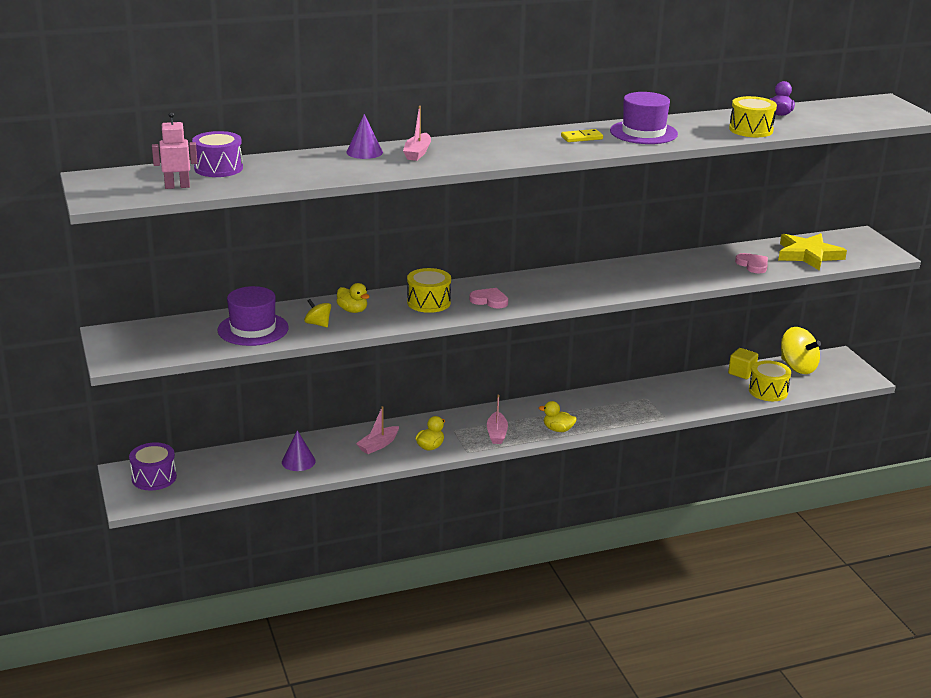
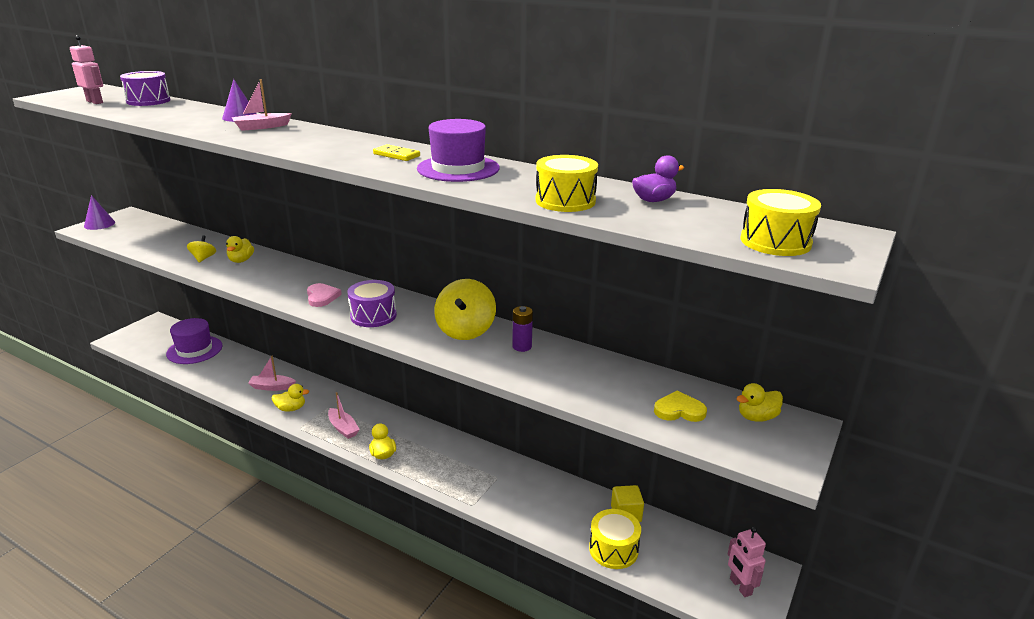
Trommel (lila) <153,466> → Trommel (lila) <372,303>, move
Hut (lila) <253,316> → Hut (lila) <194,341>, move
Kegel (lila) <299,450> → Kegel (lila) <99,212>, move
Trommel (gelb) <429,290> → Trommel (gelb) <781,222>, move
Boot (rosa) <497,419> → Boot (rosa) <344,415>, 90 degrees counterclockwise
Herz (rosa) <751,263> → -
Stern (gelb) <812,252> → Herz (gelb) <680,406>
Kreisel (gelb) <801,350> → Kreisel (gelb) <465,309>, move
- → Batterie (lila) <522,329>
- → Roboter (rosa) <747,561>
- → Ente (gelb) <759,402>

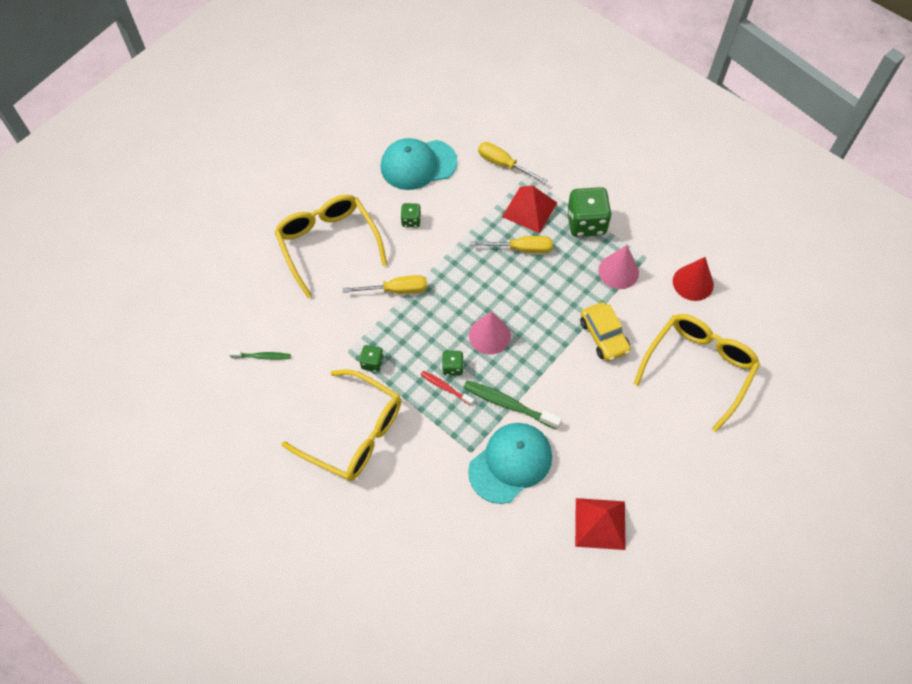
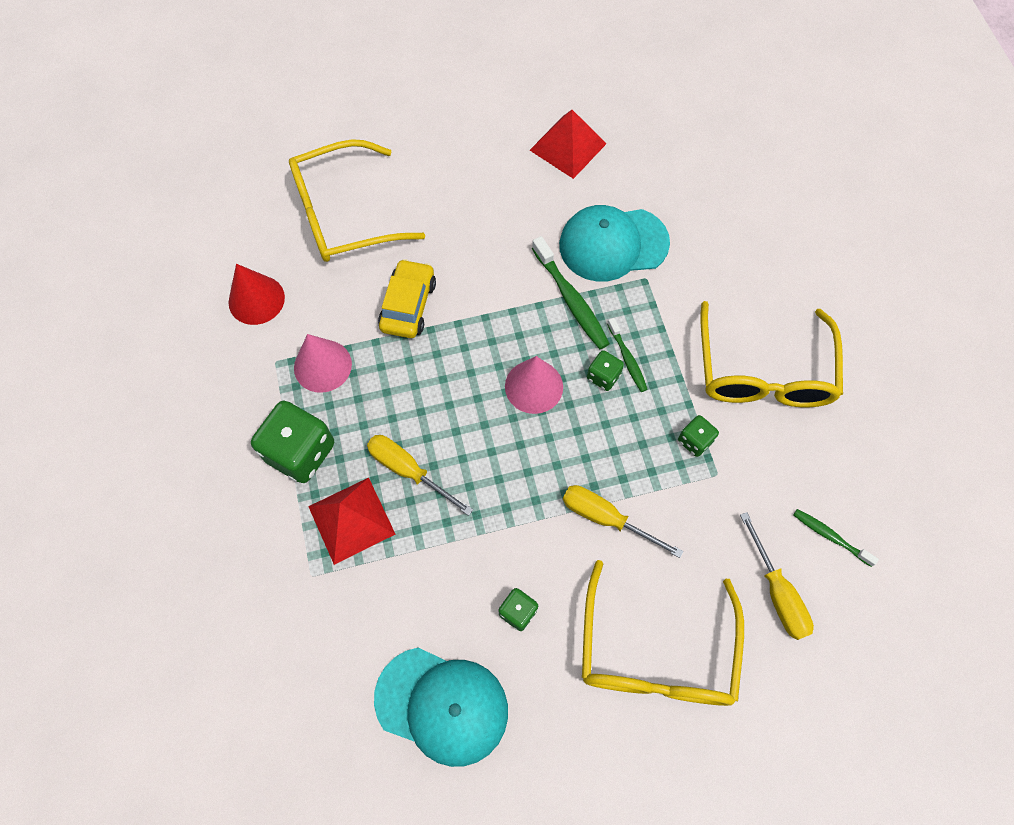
Brille (gelb) <341,425> → Brille (gelb) <771,354>, 150 degrees counterclockwise
Zahnbürste (rot) <447,388> → Zahnbürste (grün) <627,355>
Schraubenzieher (gelb) <513,163> → Schraubenzieher (gelb) <777,576>, move

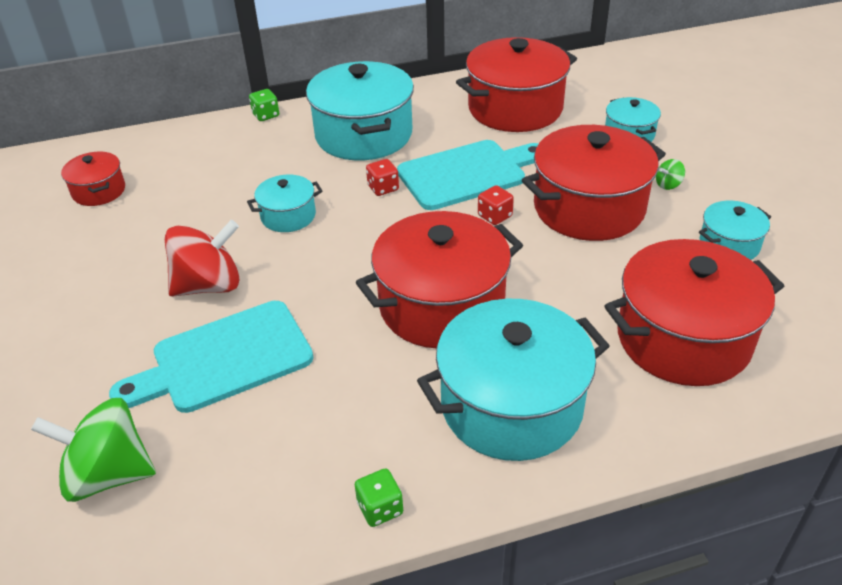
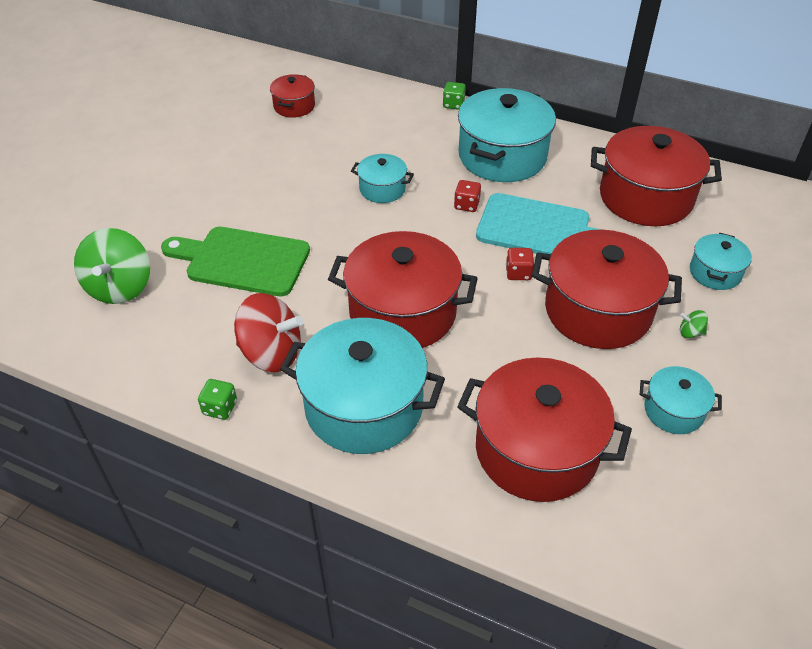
Kreisel (grün) <93,450> → Kreisel (grün) <112,266>, 135 degrees counterclockwise
Schneidebrett (türkis) <211,357> → Schneidebrett (grün) <235,261>
Kreisel (rot) <202,258> → Kreisel (rot) <268,332>, move

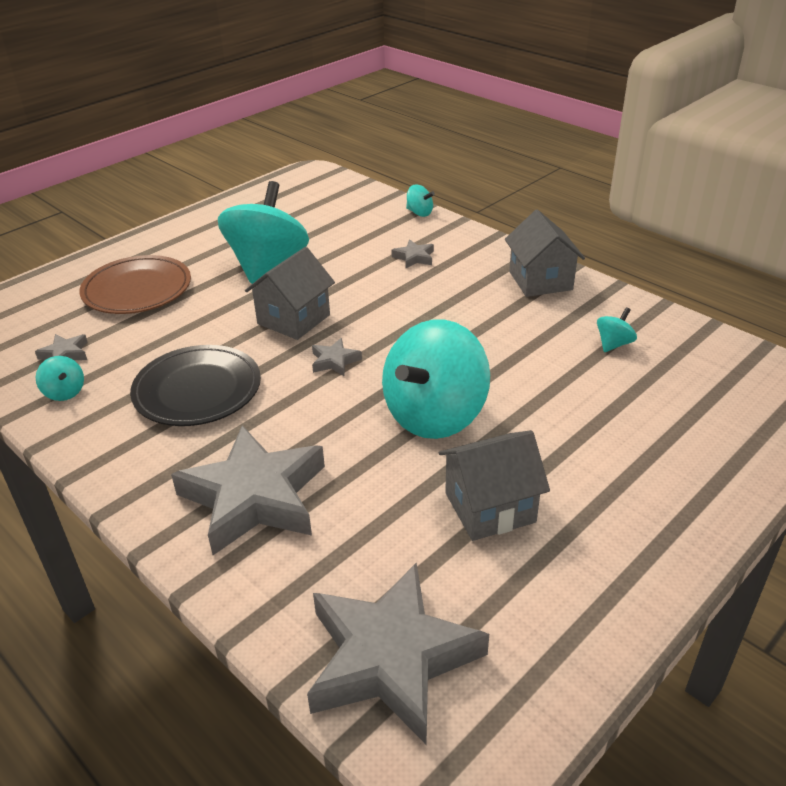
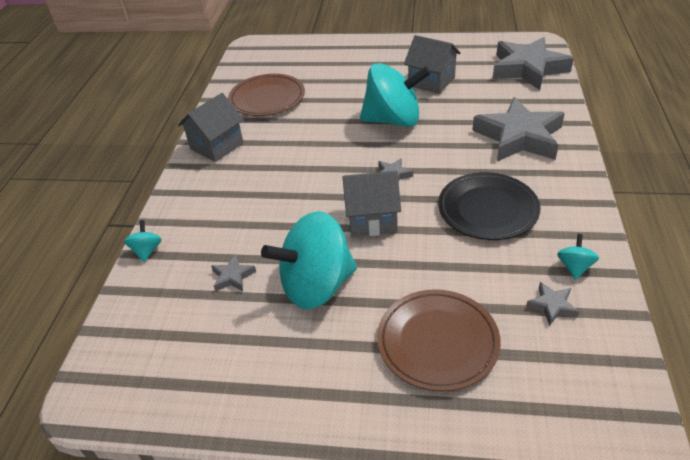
Stern (grau) <412,254> → Stern (grau) <233,273>, move
Kreisel (türkis) <617,329> → Teller (braun) <266,95>

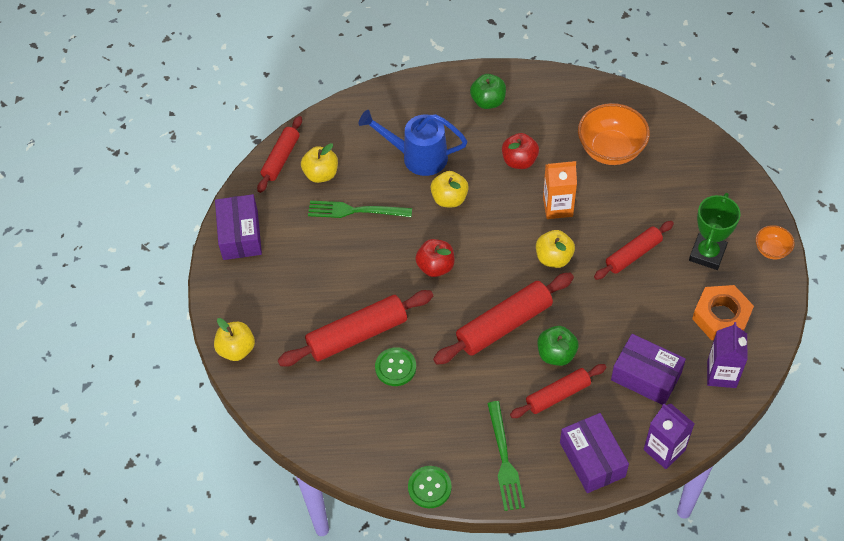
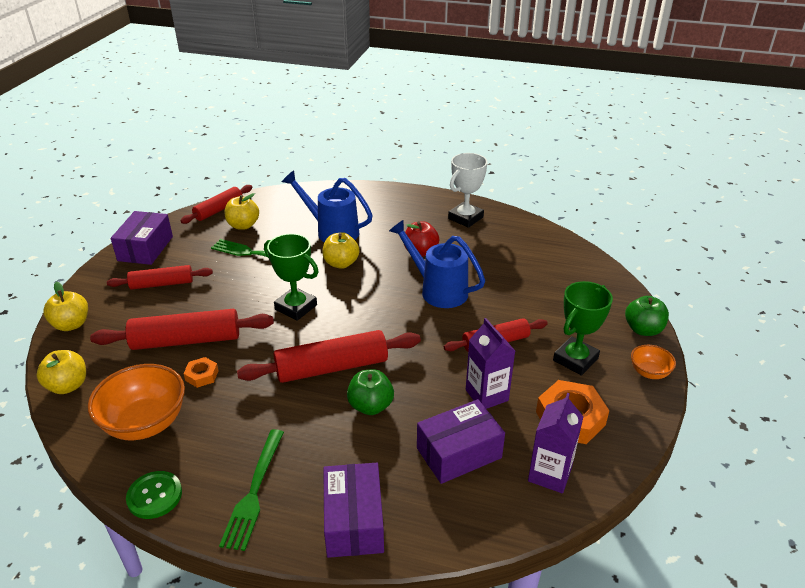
Knopf (grün) <395,366> → Sechskantmutter (orange) <201,372>
Apfel (rot) <435,258> → Pokal (grün) <291,277>
Apfel (grün) <488,91> → Apfel (grün) <647,316>, move
Nudelholz (rot) <558,391> → Nudelholz (rot) <160,277>, move
Apfel (gelb) <555,249> → Apfel (gelb) <61,372>, move
Getränkekarton (orange) <560,190> → Gießkanne (blau) <437,264>
Schüssel (orange) <614,134> → Schüssel (orange) <136,402>, move
Schachtel (lila) <648,369> → Schachtel (lila) <461,441>, 75 degrees counterclockwise
Getränkekarton (lila) <669,436> → Getränkekarton (lila) <490,363>, move
- → Pokal (weiß) <468,190>

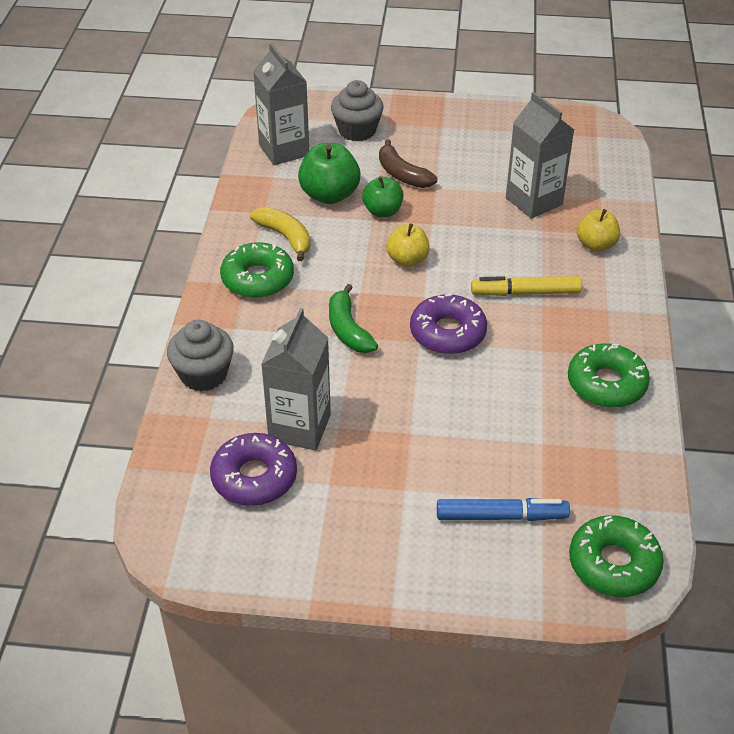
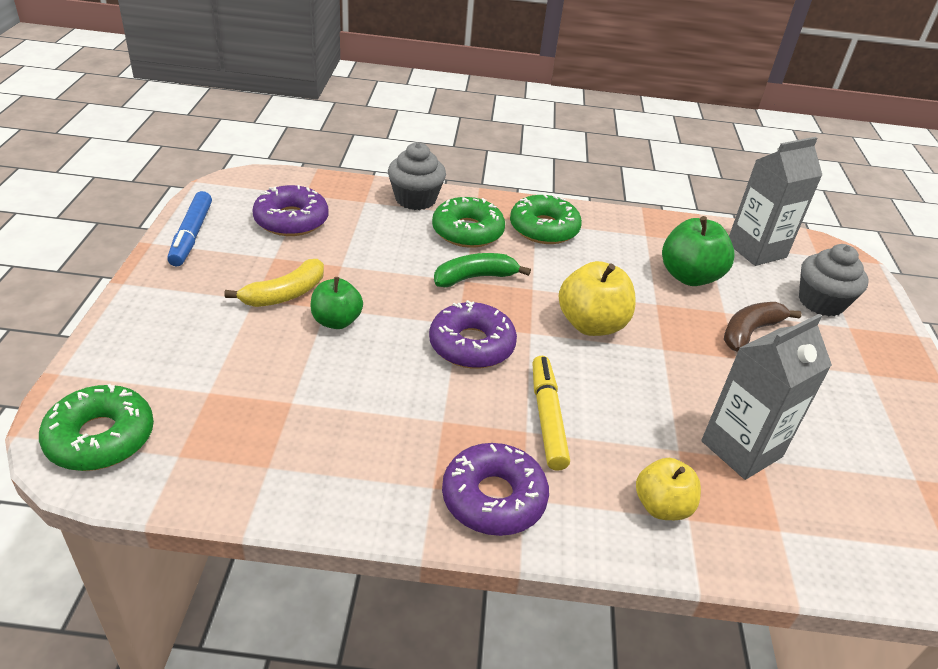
Banane (gelb) <280,234> → Banane (gelb) <274,283>, move
Getränkekarton (grau) <296,379> → -
Apfel (grün) <383,196> → Apfel (grün) <337,303>, move
Apfel (gelb) <408,245> → Apfel (gelb) <597,298>, x1.51
Filzstift (blau) <503,509> → Filzstift (blau) <189,228>, move
Donut (grün) <609,375> → Donut (grün) <468,222>, move
- → Donut (lila) <495,489>

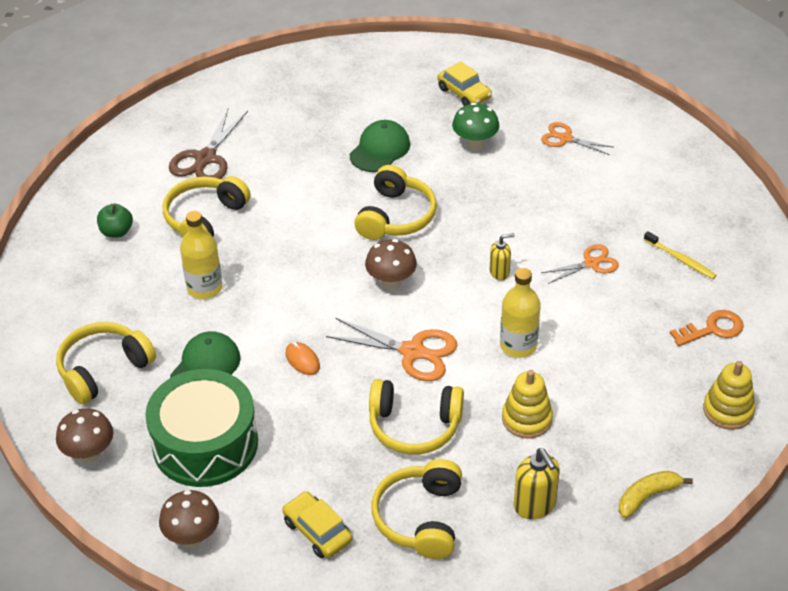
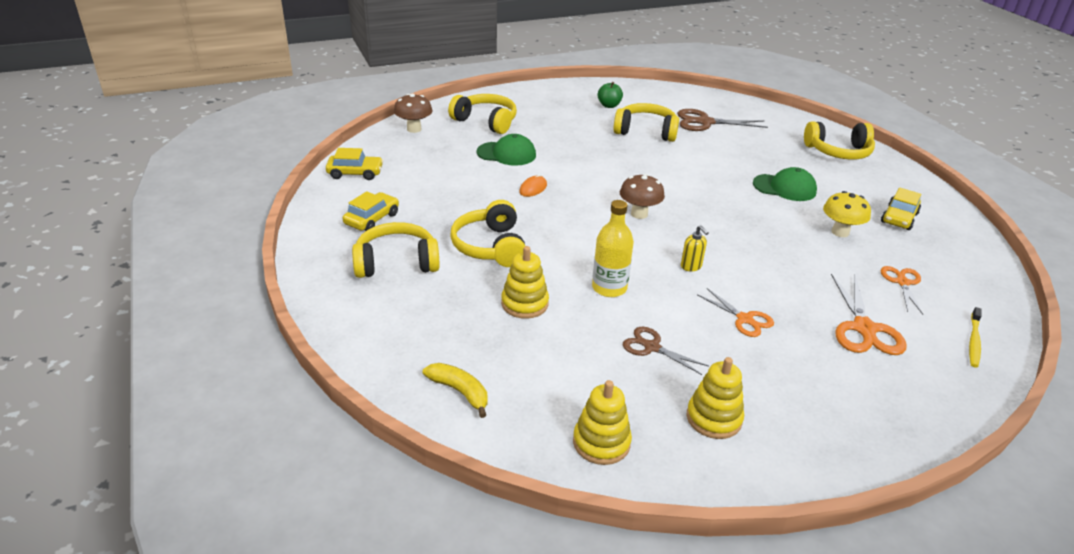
Trommel (grün) <201,428> → -
Pilz (braun) <189,518> → Auto (gelb) <354,164>
Flasche (gelb) <201,255> → -
Schere (orange) <391,349> → Schere (orange) <869,314>, move
Kopfhörer (gelb) <395,202> → Kopfhörer (gelb) <839,140>, move
Pilz (grün) <475,126> → Pilz (gelb) <847,214>
Seifenspender (gelb) <537,483> → -
Zahnbürste (gelb) <680,255> → Zahnbürste (gelb) <975,337>, move
Schlüssel (orange) <707,328> → Stapelspielzeug (gelb) <715,398>
- → Schere (braun) <666,351>

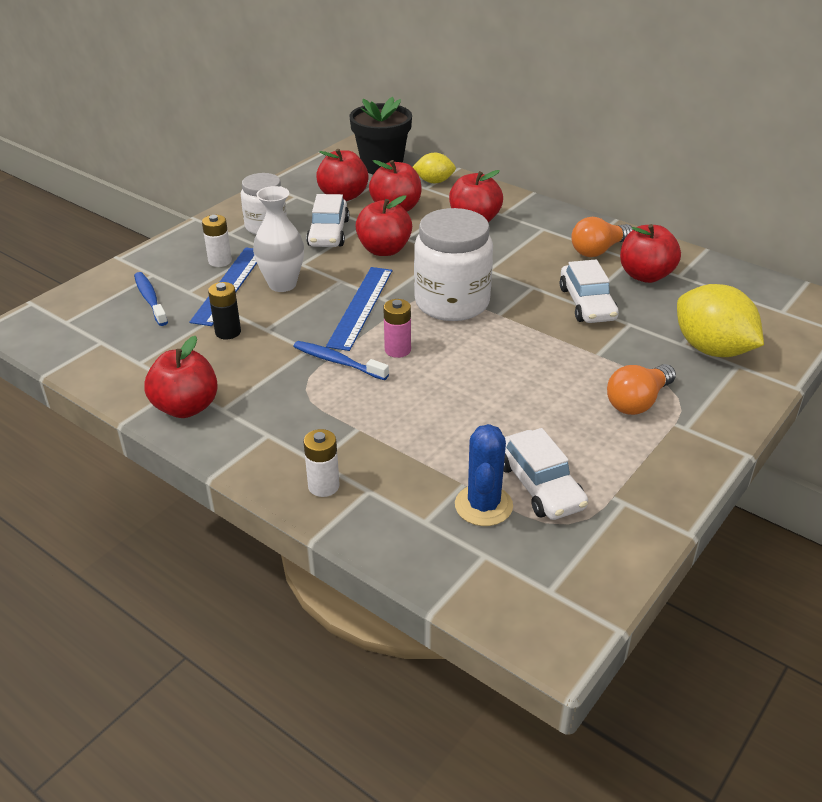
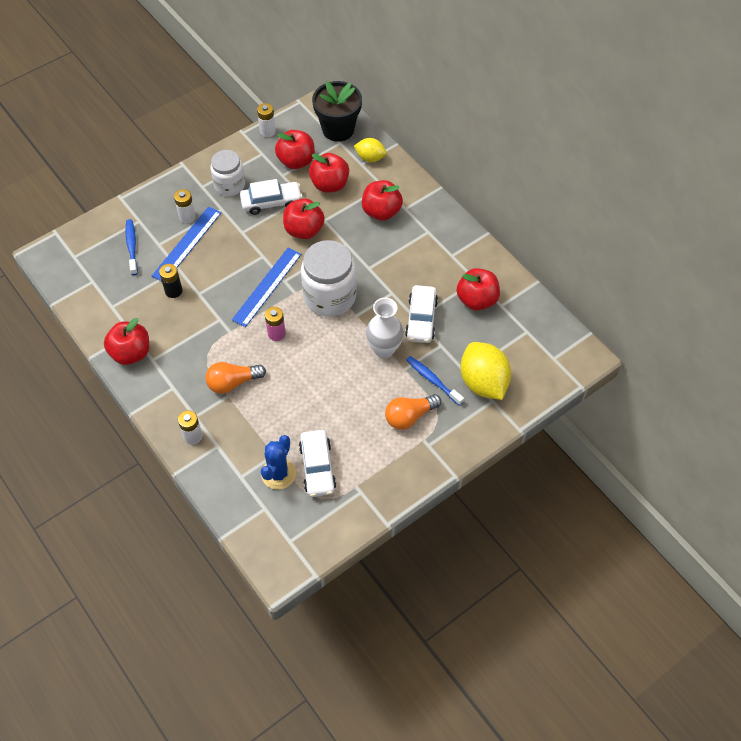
Vase (weiß) <278,239> → Vase (weiß) <385,328>, move
Zahnbürste (blau) <341,360> → Zahnbürste (blau) <435,381>, move
Auto (weiß) <327,220> → Auto (weiß) <271,197>, 120 degrees counterclockwise
Glühbirne (orange) <602,237> → Glühbirne (orange) <235,378>, move
- → Batterie (weiß) <266,120>

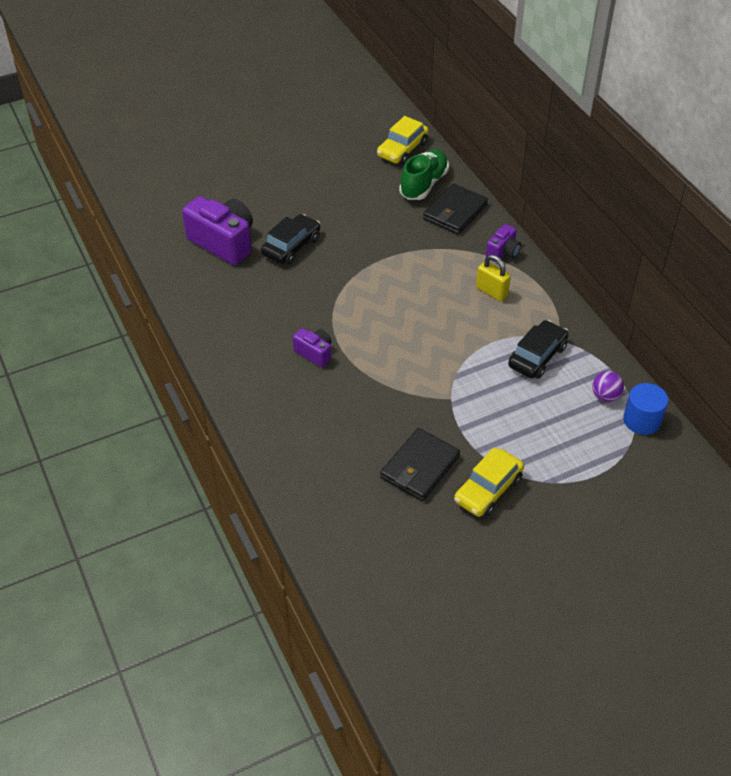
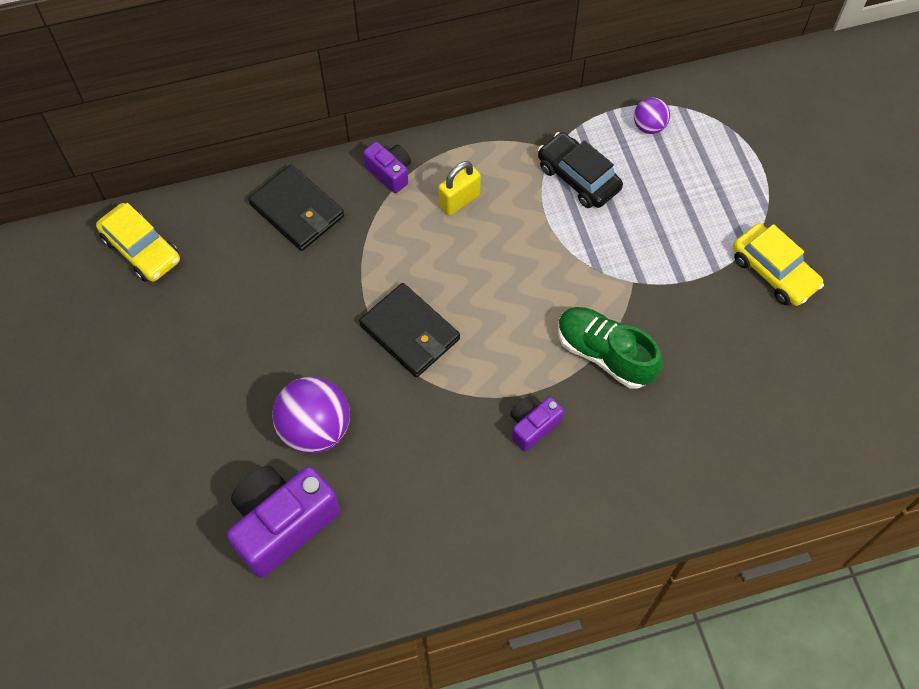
Auto (schwarz) <290,239> → Ball (lila) <311,415>
Geldbörse (schwarz) <420,464> → Geldbörse (schwarz) <409,330>, move
Schuh (grün) <424,174> → Schuh (grün) <610,347>, move
Vollzylinder (blau) <645,409> → -

